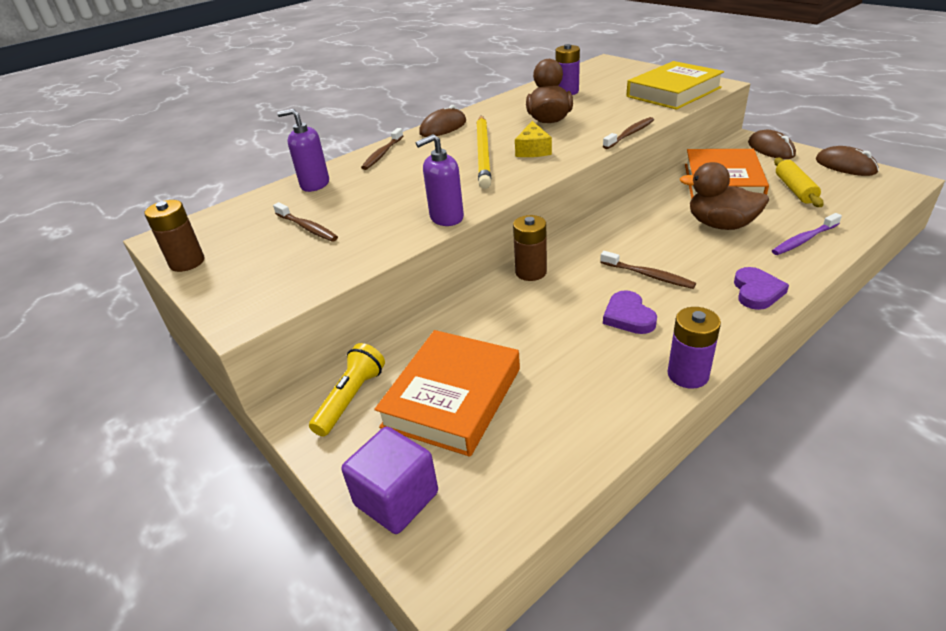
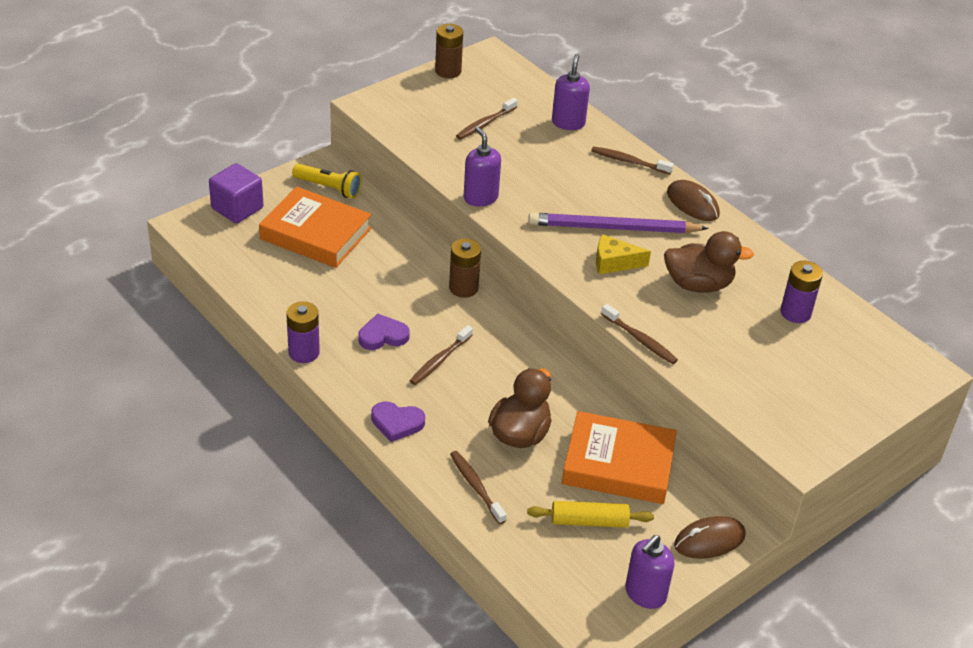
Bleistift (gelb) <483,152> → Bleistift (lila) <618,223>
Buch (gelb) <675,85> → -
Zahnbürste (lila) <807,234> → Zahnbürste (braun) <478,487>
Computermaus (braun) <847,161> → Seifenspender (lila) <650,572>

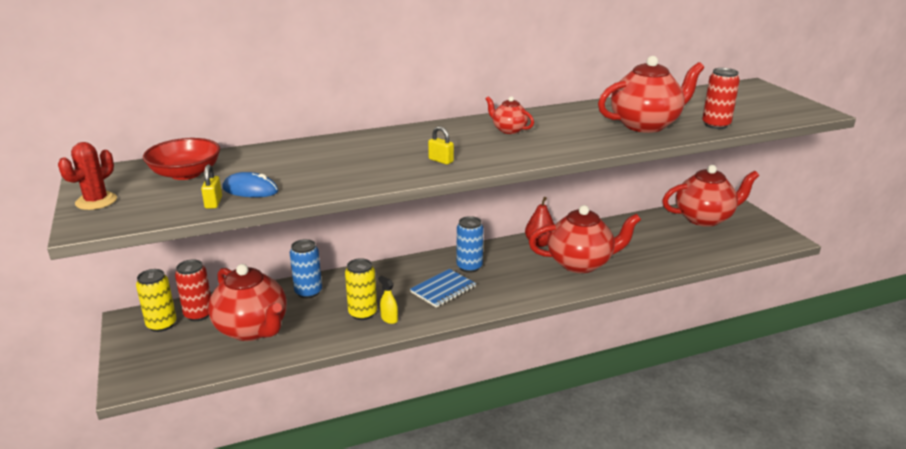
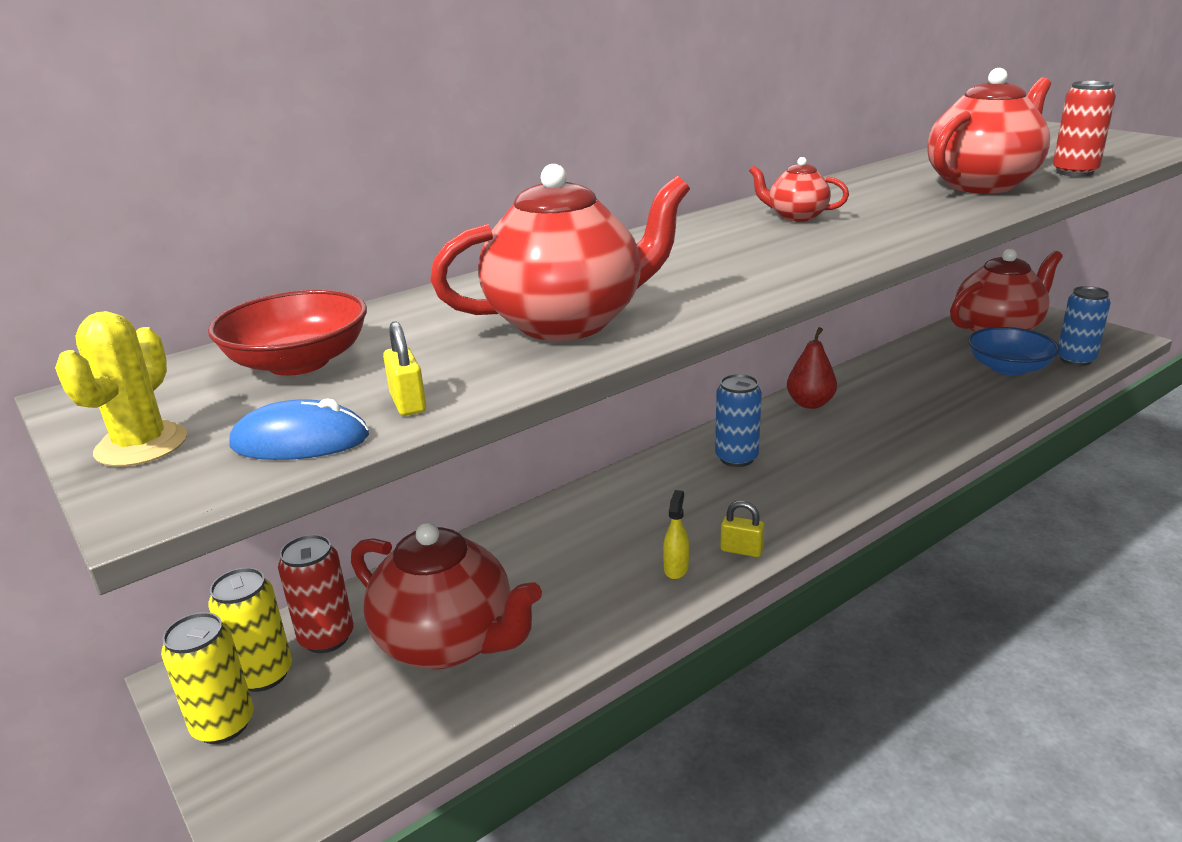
Kaktus (rot) <87,176> → Kaktus (gelb) <121,389>
Computermaus (blau) <250,184> → Computermaus (blau) <299,429>, move
Dose (blau) <306,268> → Dose (blau) <1084,326>, move
Dose (gelb) <361,289> → Dose (gelb) <207,678>, move
Sprühflasche (gelb) <388,300> → Sprühflasche (gelb) <676,534>, 75 degrees clockwise
Notizbuch (blau) <443,288> → -
Vorhängeschloss (gelb) <441,145> → Vorhängeschloss (gelb) <742,529>, move
Teekanne (rot) <585,239> → Teekanne (rot) <560,252>, move
- → Schüssel (blau) <1014,351>

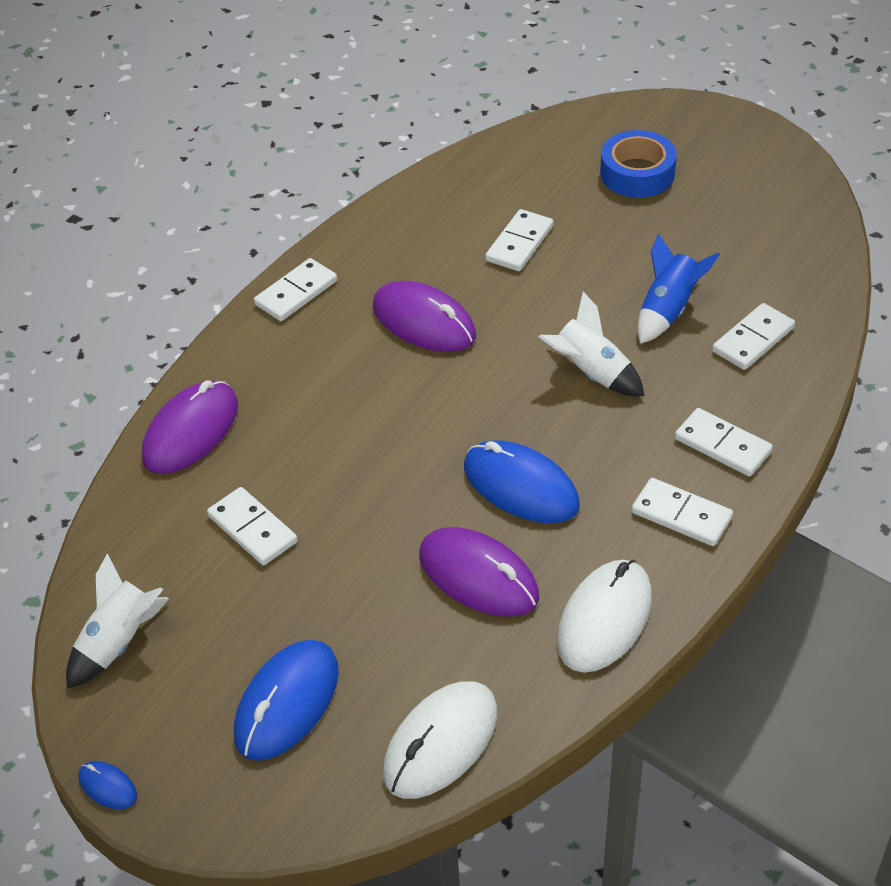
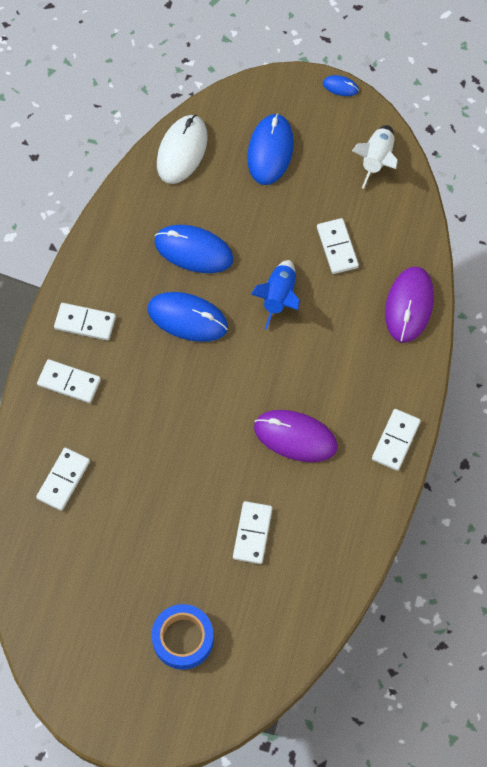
Dominostein (weiß) <252,526> → Dominostein (weiß) <338,246>, 45 degrees clockwise
Computermaus (lila) <479,572> → Computermaus (blau) <194,249>
Rakete (weiß) <591,344> → -
Computermaus (weiß) <604,616> → -
Rakete (blau) <678,289> → Rakete (blau) <275,295>, move

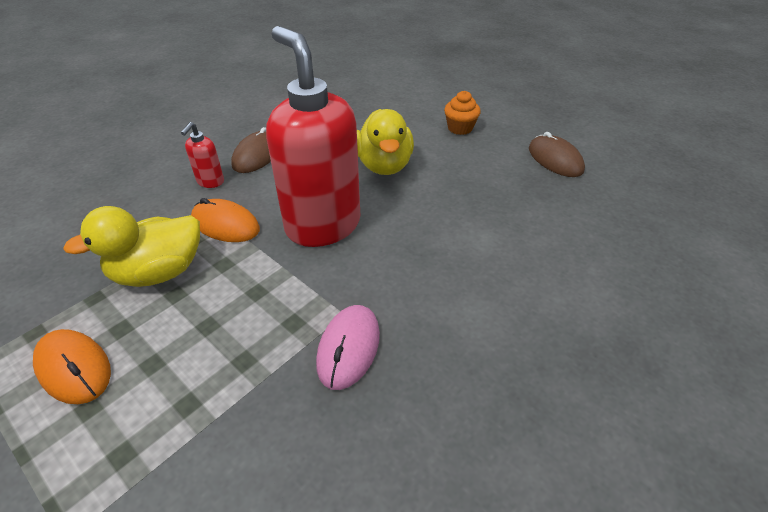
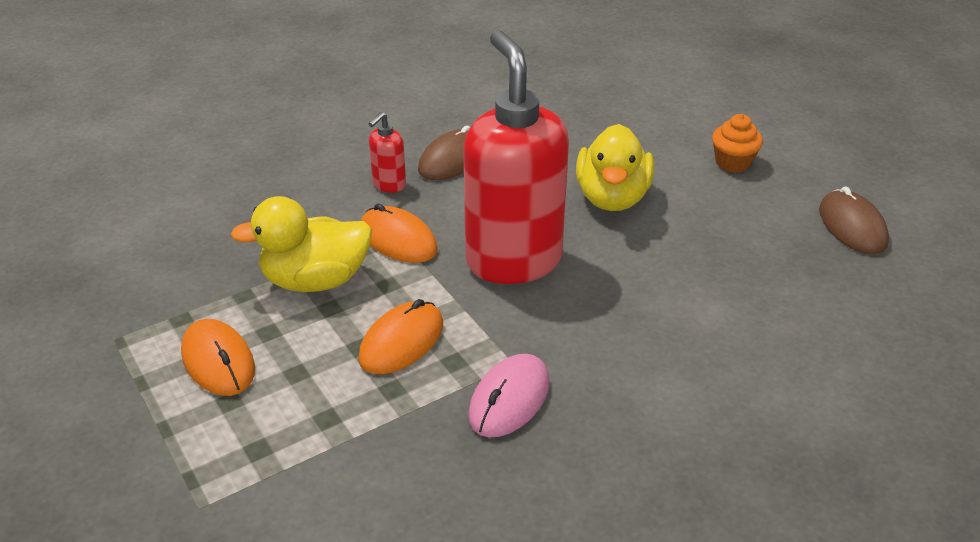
- → Computermaus (orange) <400,336>

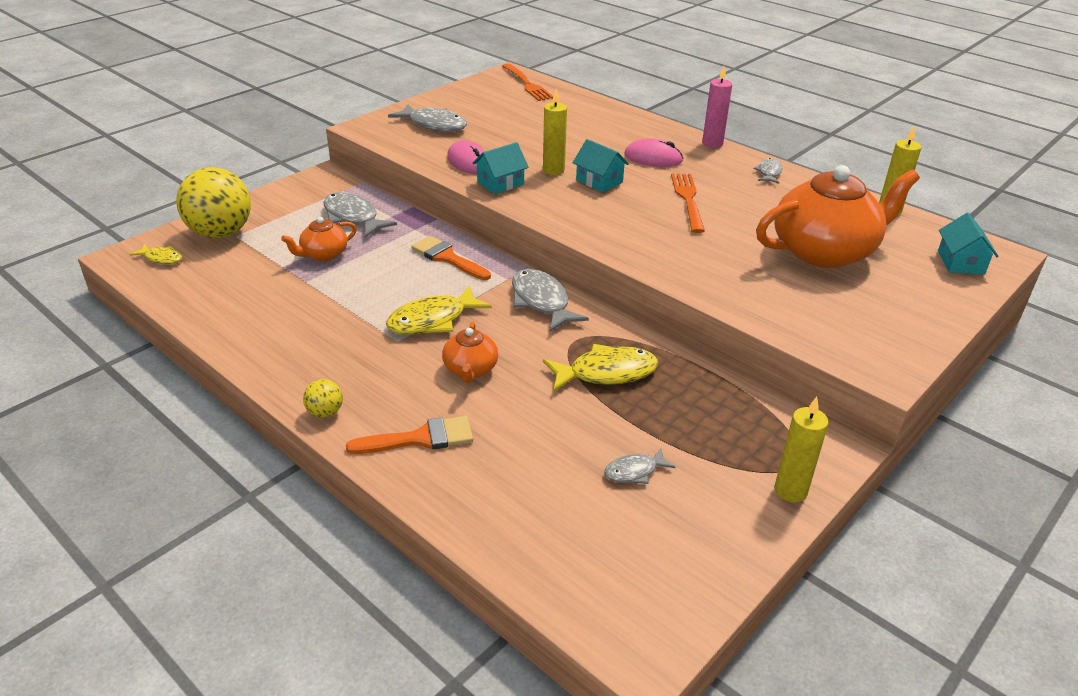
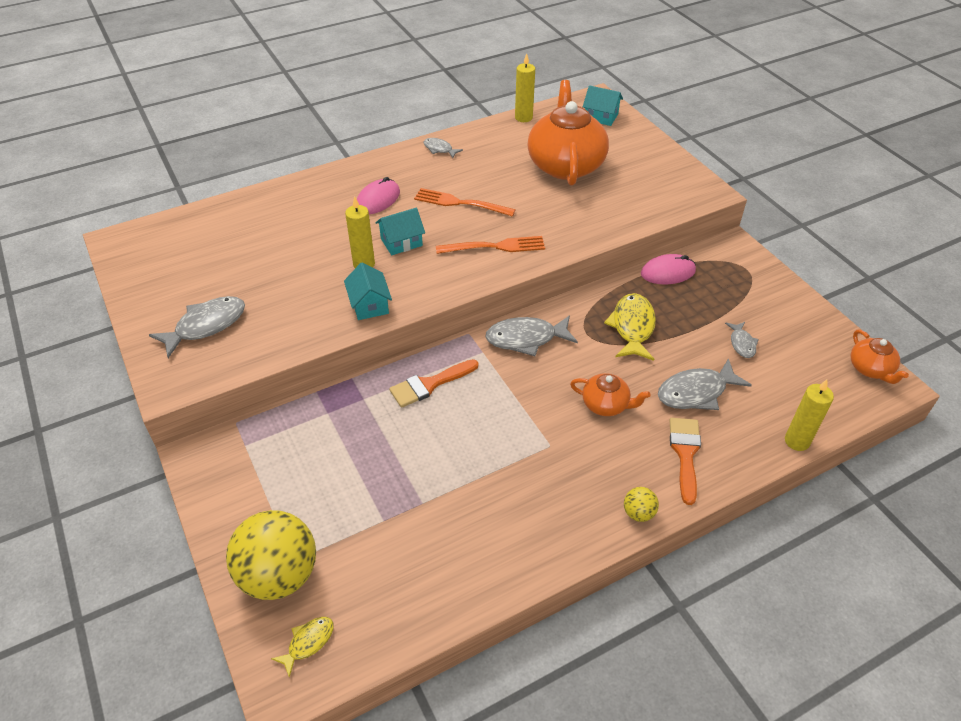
Teekanne (orange) <319,239> → Teekanne (orange) <880,357>, move
Fisch (grau) <360,215> → Fisch (grau) <705,384>, move
Fisch (gelb) <439,310> → -
Computermaus (rosa) <466,157> → Computermaus (rosa) <668,269>, move
Gabel (orange) <527,82> → Gabel (orange) <490,245>, move
Kerze (rosa) <717,107> → -
Kerze (gelb) <801,450> → Kerze (gelb) <809,415>, move

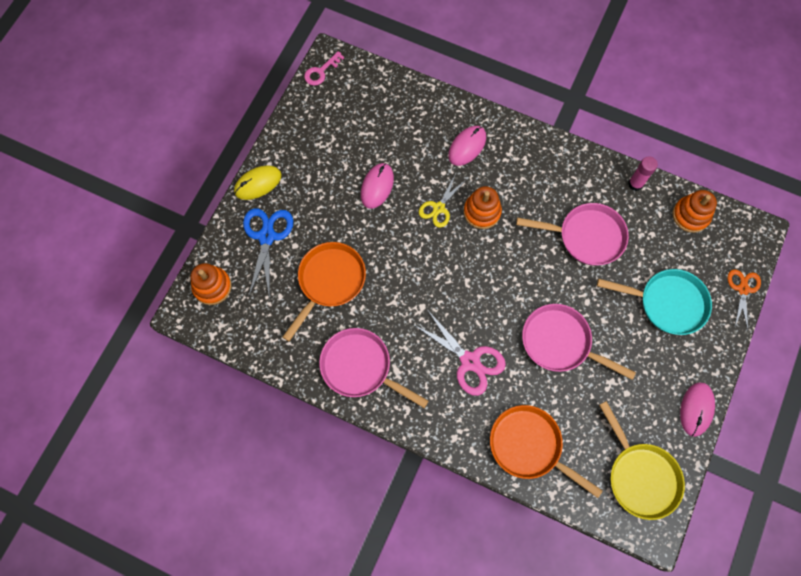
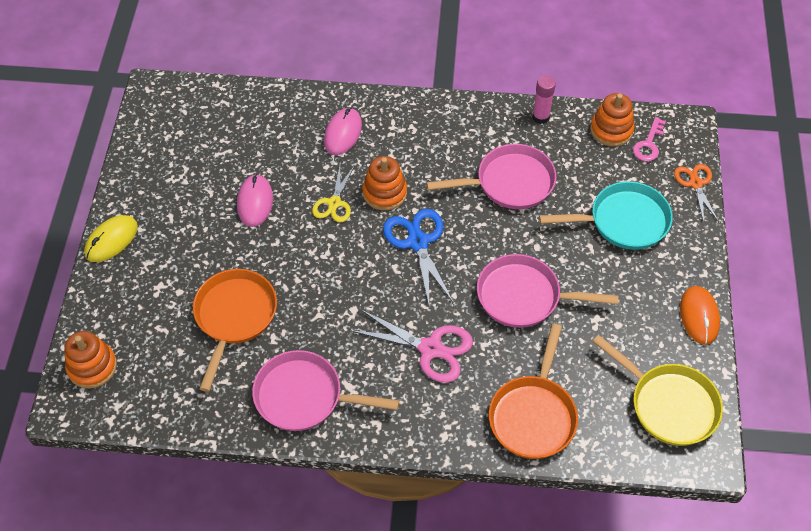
Schere (blau) <268,253> → Schere (blau) <418,257>, move
Schlüssel (rosa) <324,68> → Schlüssel (rosa) <649,139>, move
Pfanne (orange) <546,451> → Pfanne (orange) <533,391>, 90 degrees counterclockwise
Computermaus (rosa) <697,409> → Computermaus (orange) <700,315>

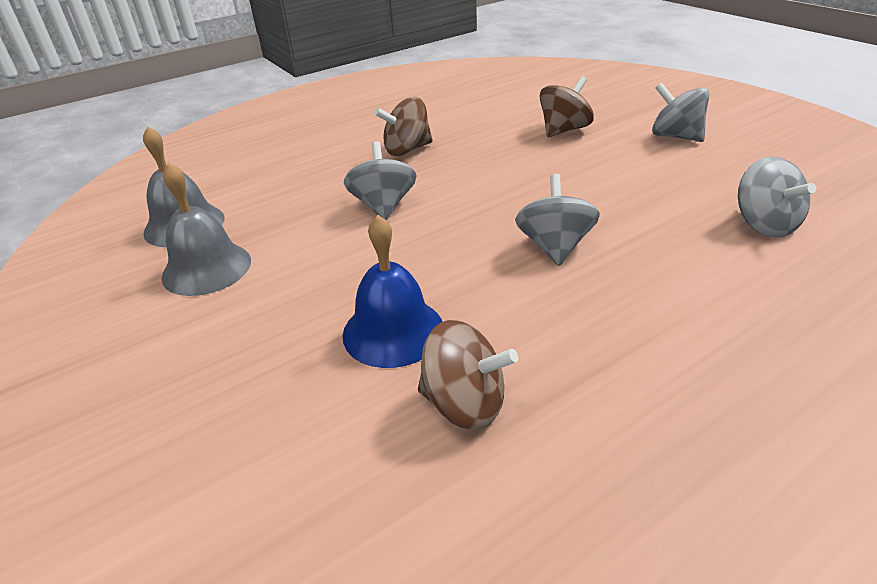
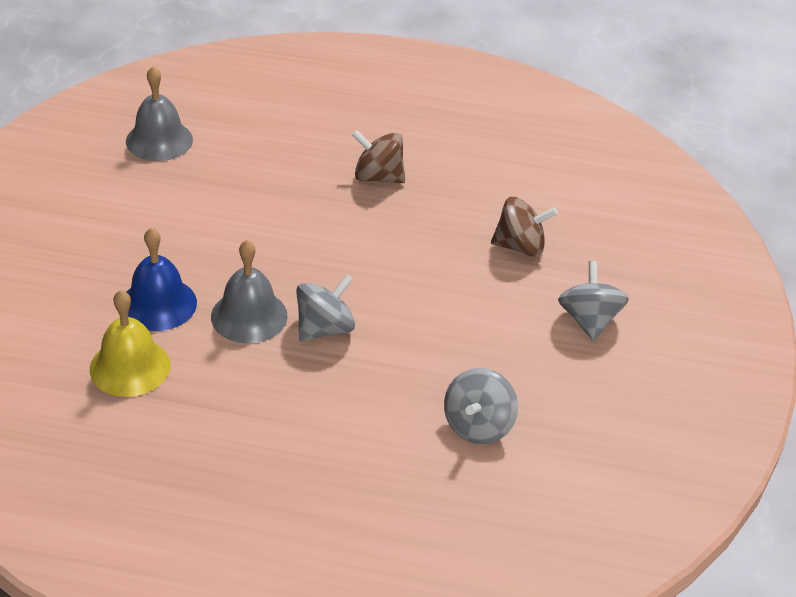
Glocke (grau) <206,229> → Glocke (grau) <249,291>, move
Kreisel (grau) <380,180> → -
Kreisel (braun) <468,375> → Glocke (gelb) <130,343>

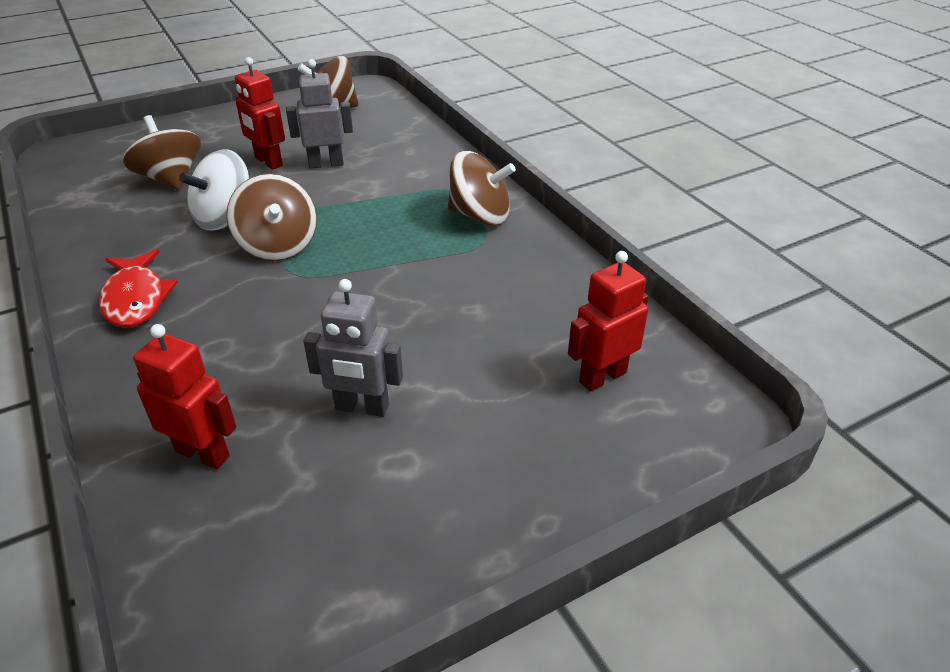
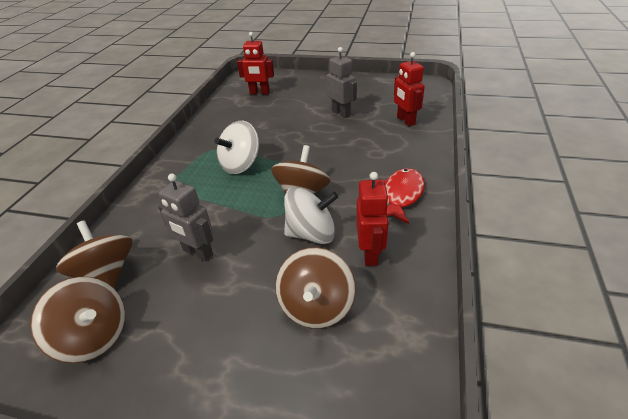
Roboter (rot) <260,113> → Roboter (rot) <372,219>, move
Kreisel (braun) <482,188> → Kreisel (braun) <94,254>, move
- → Kreisel (weiß) <237,147>

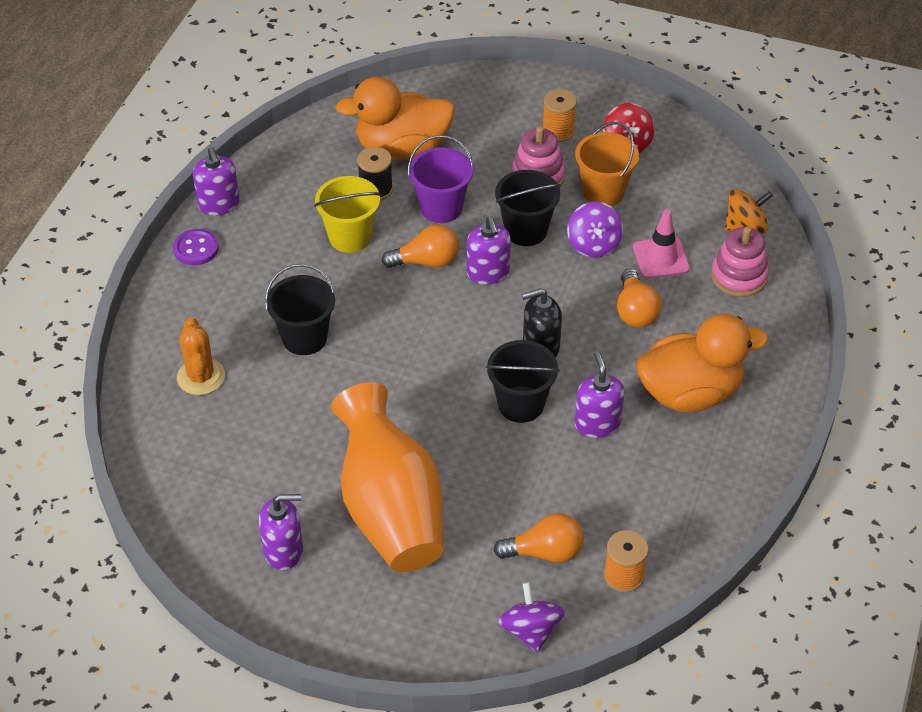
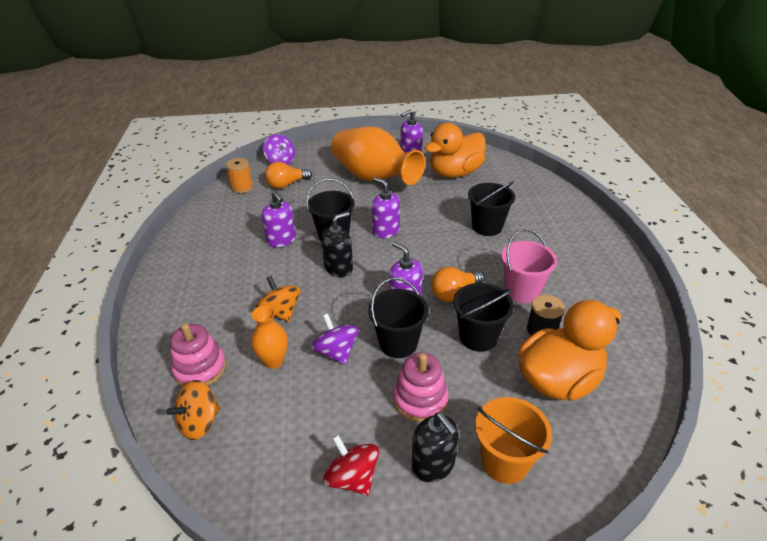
Knopf (lila) <196,247> → -
Kaktus (orange) <201,356> → -
Seifenspender (lila) <216,181> → Seifenspender (lila) <386,208>, move
Eimer (gelb) <347,214> → Eimer (rosa) <529,266>
Eimer (lila) <441,179> → Eimer (schwarz) <483,317>
Garnrolle (orange) <560,115> → Seifenspender (schwarz) <435,447>
Eimer (orange) <607,164> → Eimer (orange) <513,440>, move
Glühbirne (orange) <639,298> → Kreisel (orange) <278,299>
Leitkegel (rosa) <661,243> → Vase (orange) <269,337>
Ente (orange) <702,363> → Ente (orange) <455,150>, move

